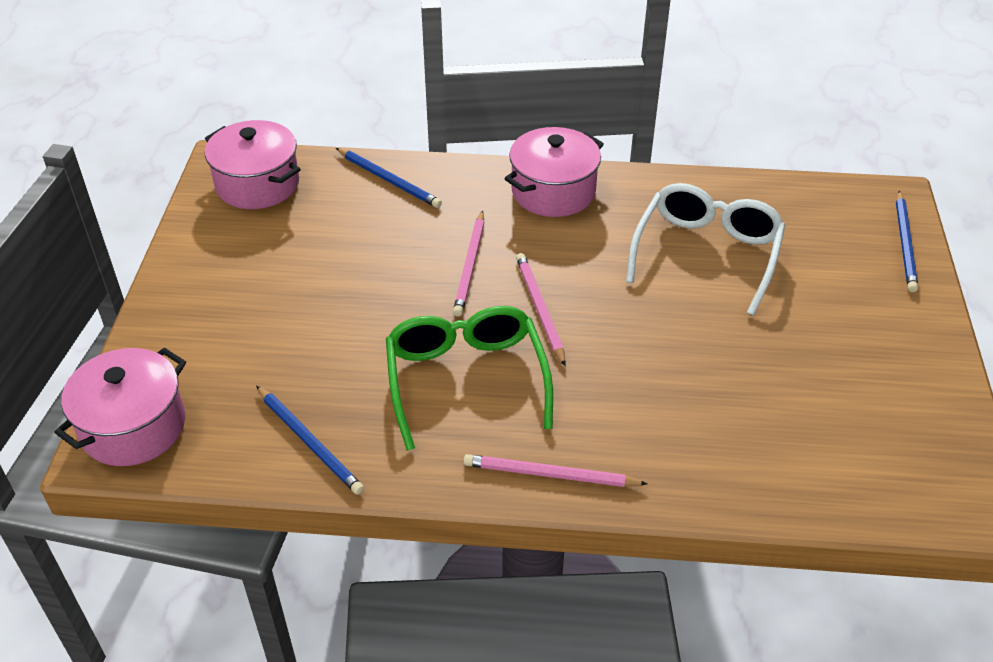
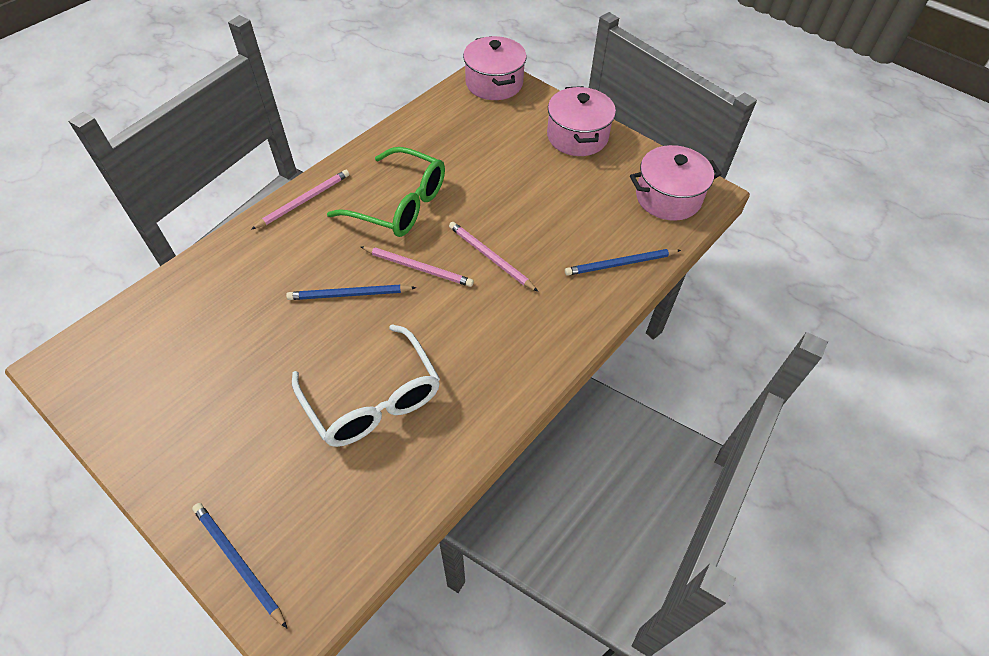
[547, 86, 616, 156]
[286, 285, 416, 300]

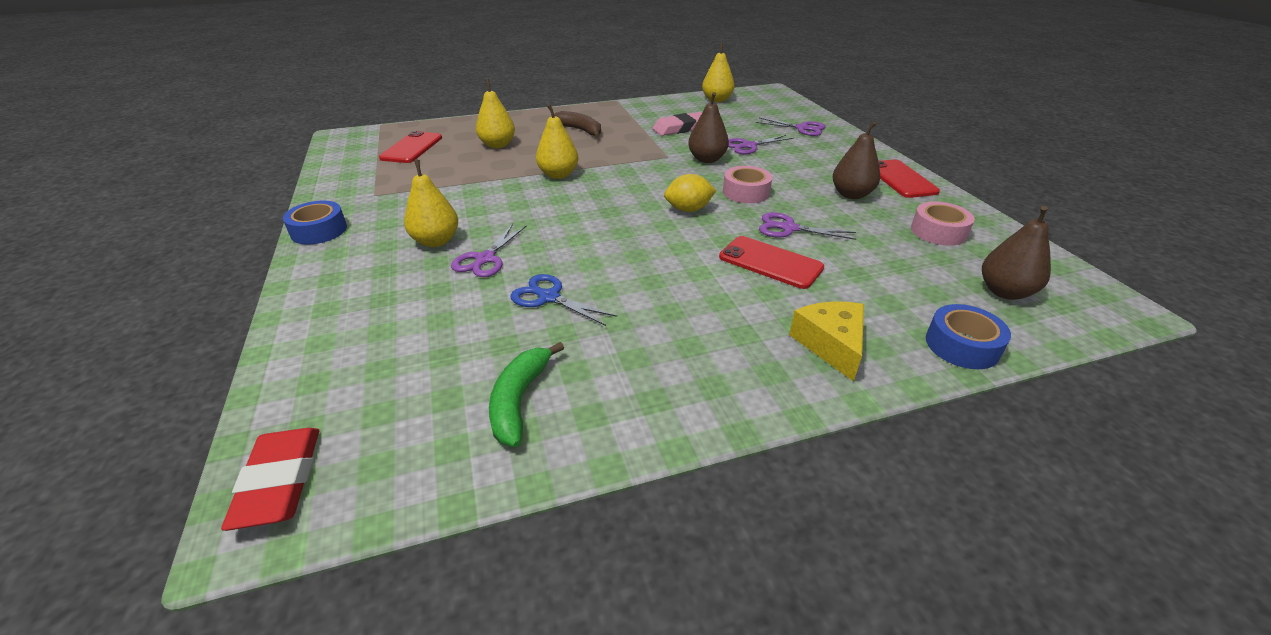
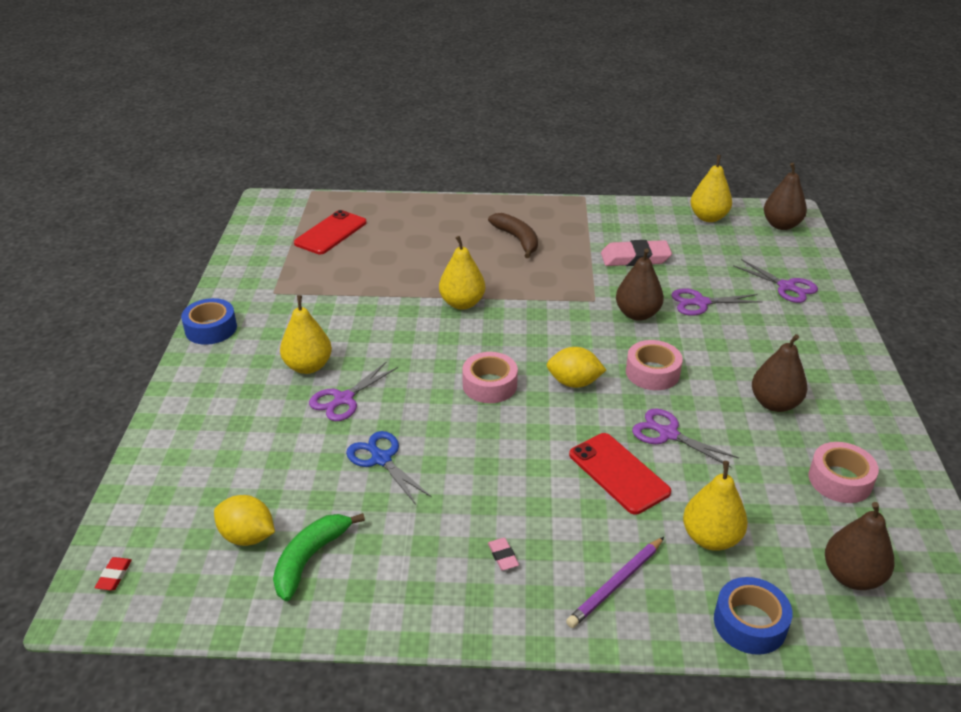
[683, 461, 748, 551]
[878, 159, 940, 198] (first image)
[566, 537, 664, 628]
[95, 557, 132, 590]
[764, 163, 807, 230]
[462, 352, 518, 403]
[214, 495, 275, 546]
[488, 538, 519, 570]

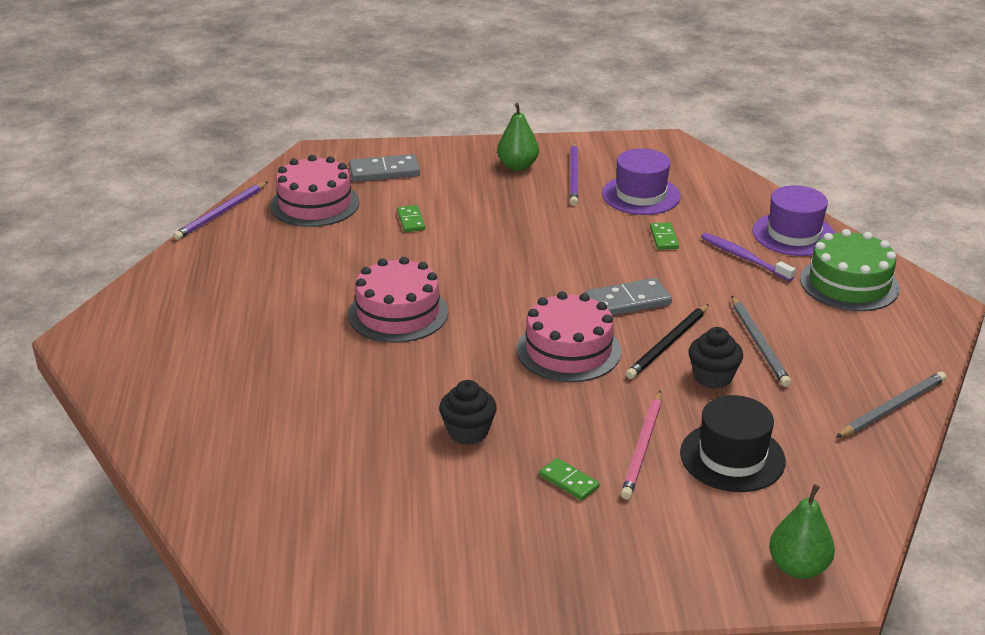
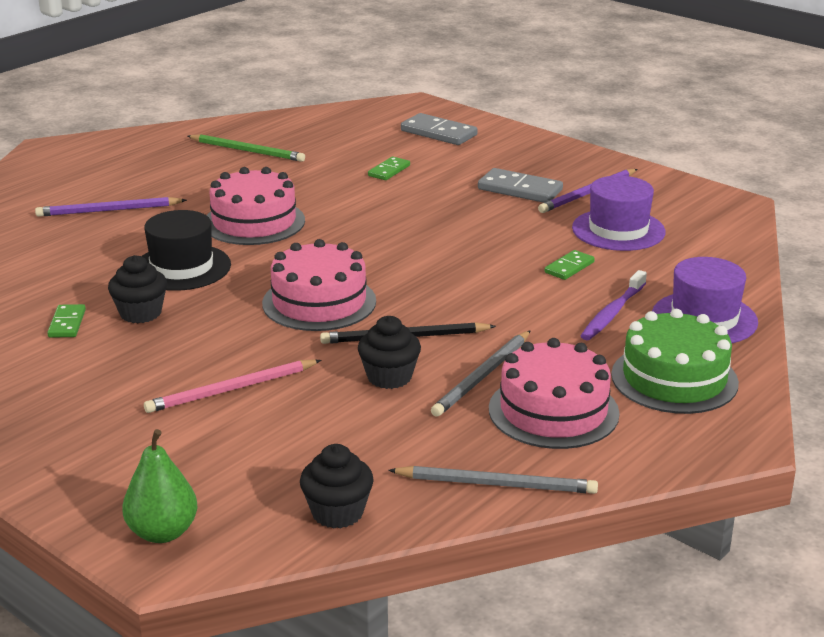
[497, 103, 539, 171] (first image)
[489, 338, 620, 449]
[35, 197, 187, 217]
[580, 270, 647, 340]
[478, 168, 563, 203]
[142, 210, 231, 291]
[47, 304, 86, 338]
[188, 134, 305, 162]
[300, 444, 374, 529]

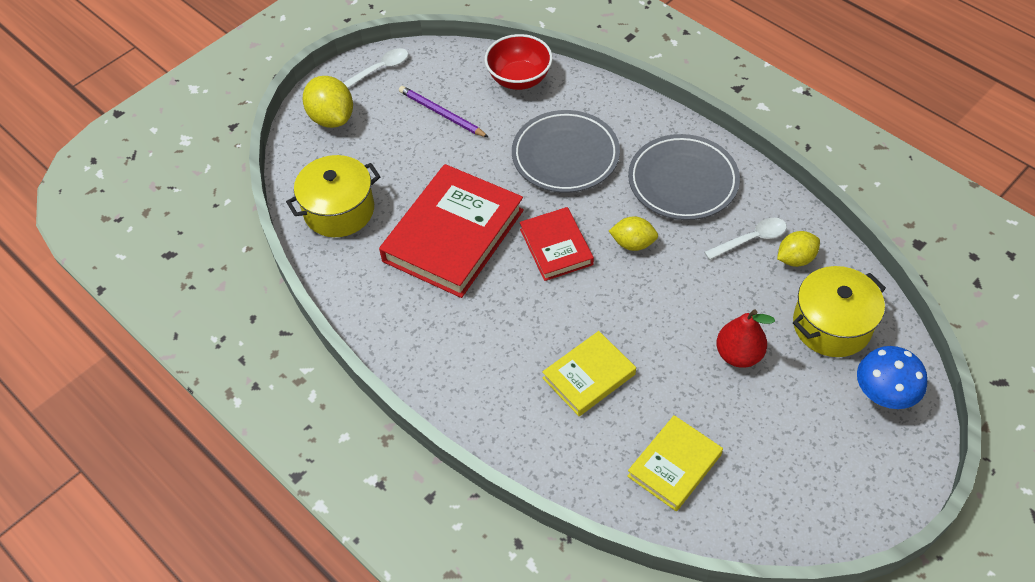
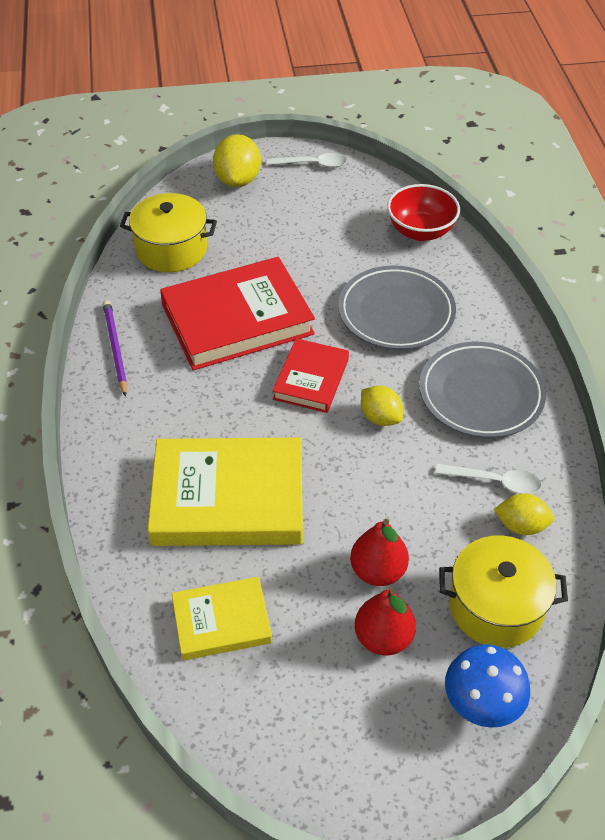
[103, 300, 127, 397]
[148, 438, 303, 546]
[355, 588, 416, 656]

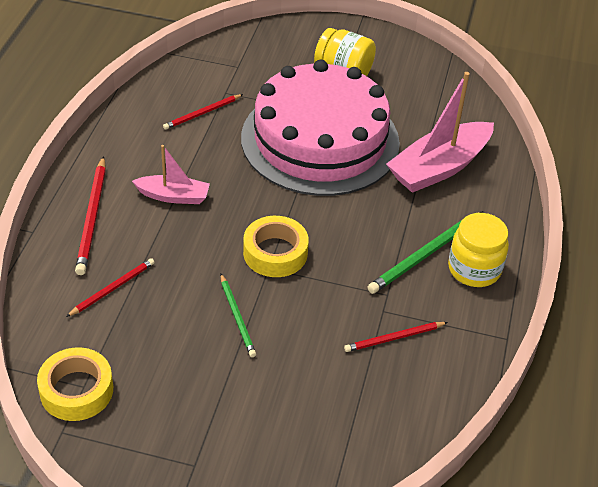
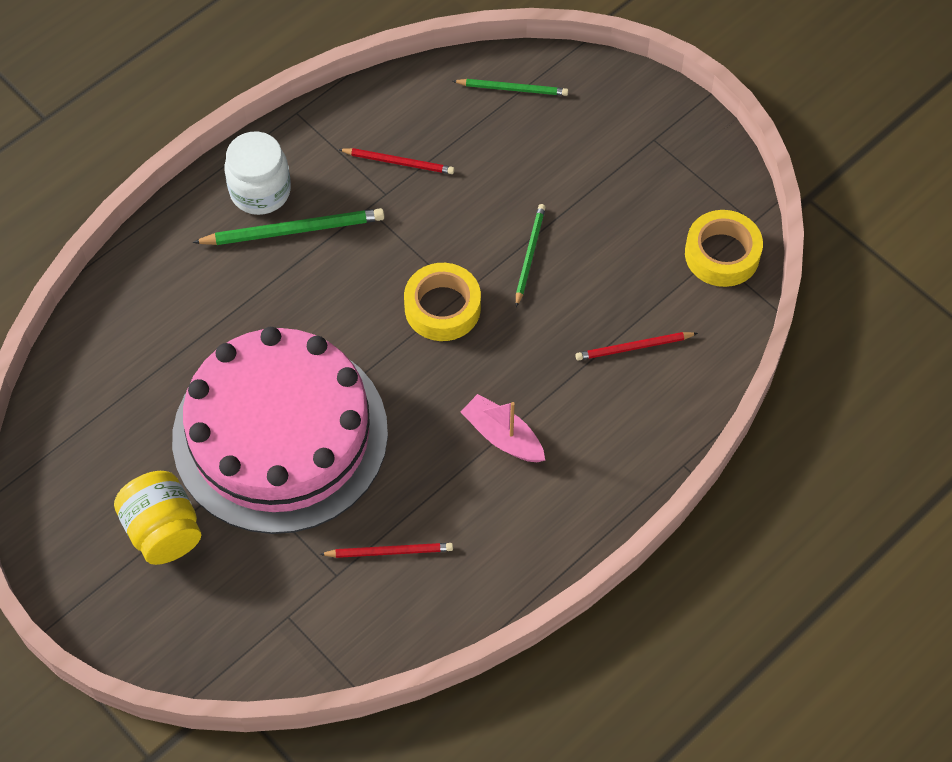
[386, 72, 494, 193] (first image)
[75, 156, 106, 275] (first image)
[224, 131, 291, 215]
[453, 79, 568, 96]

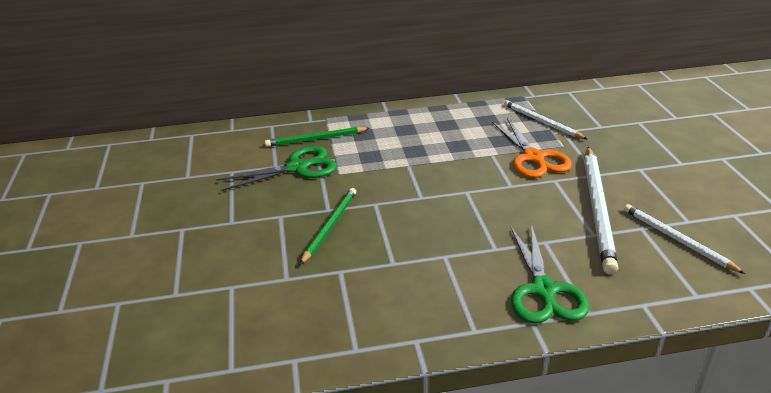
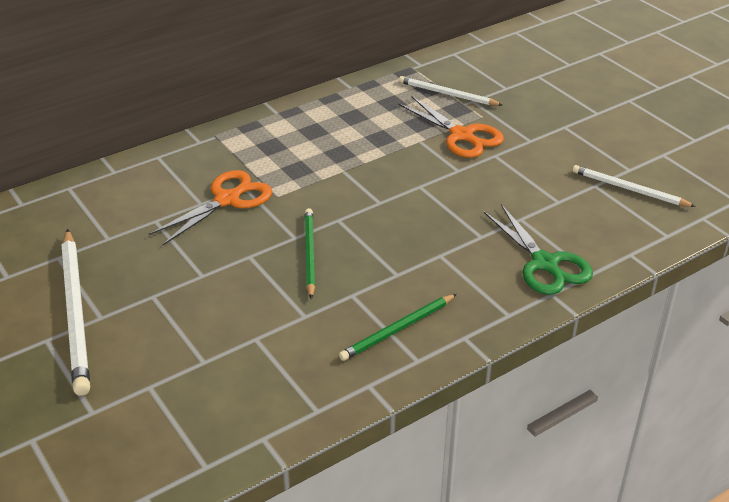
[339, 294, 457, 361]
[149, 170, 272, 245]
[61, 229, 90, 396]

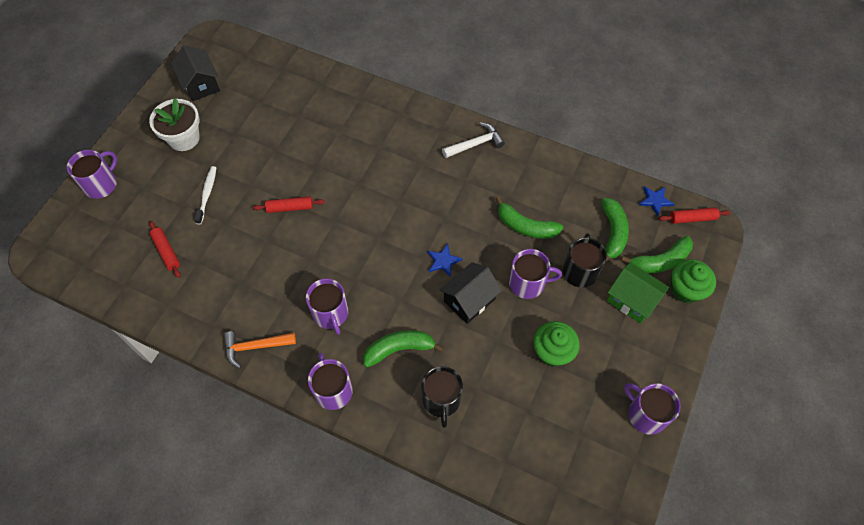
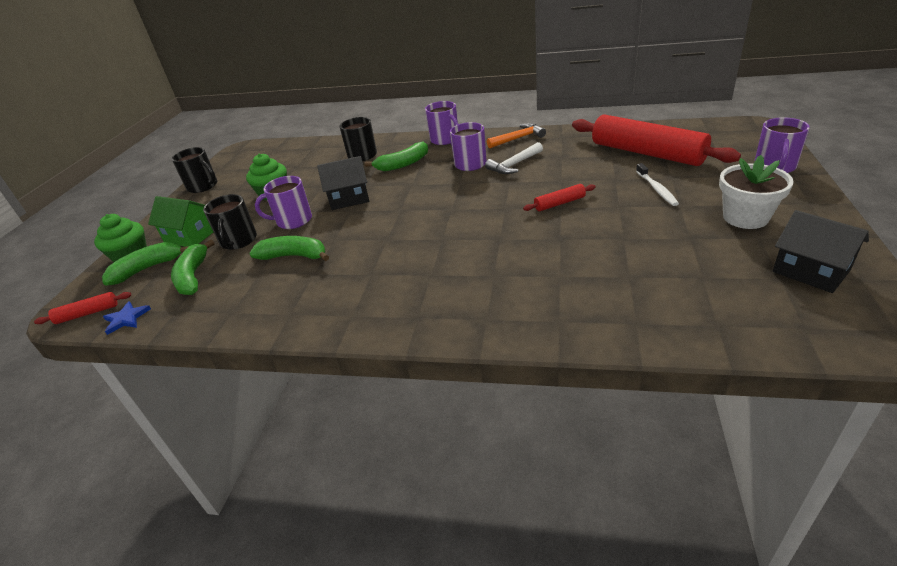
[485, 142, 543, 174]
[572, 115, 741, 166]
[427, 244, 463, 277] (first image)
[317, 156, 369, 210]
[172, 147, 217, 193]

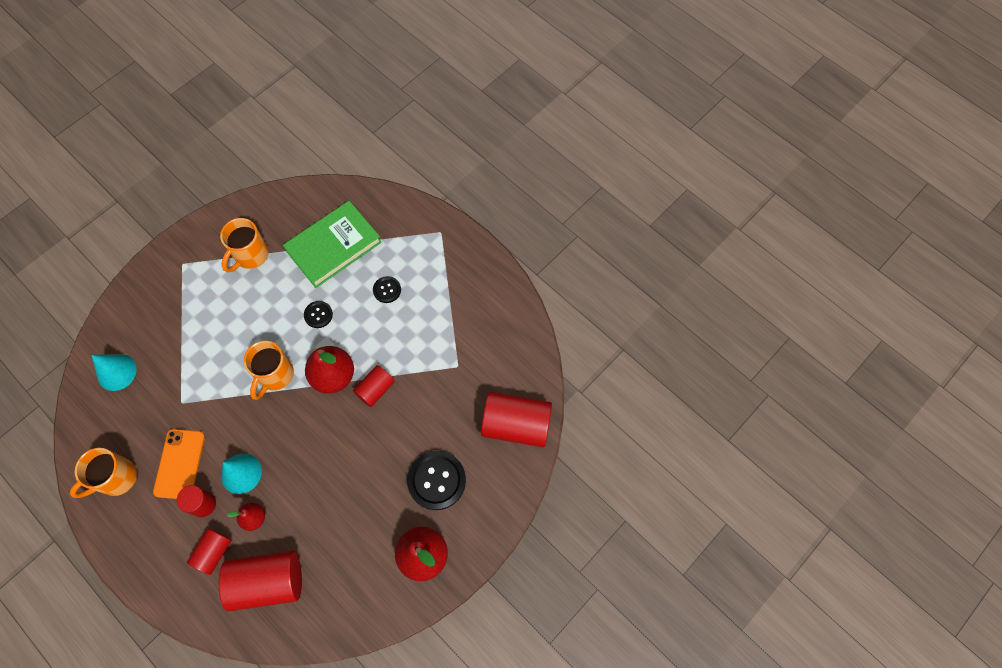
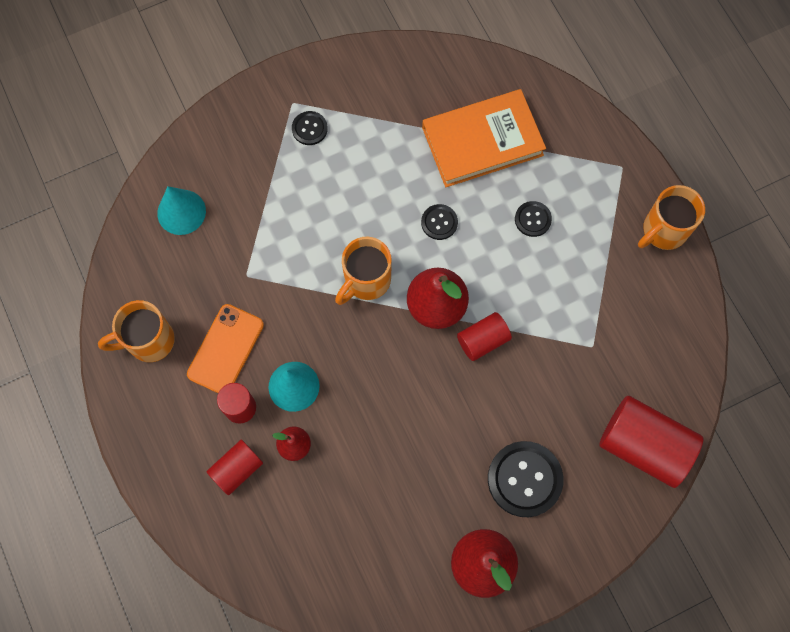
[422, 89, 546, 187]
[638, 185, 705, 250]
[219, 551, 302, 611] (first image)
[292, 111, 328, 145]

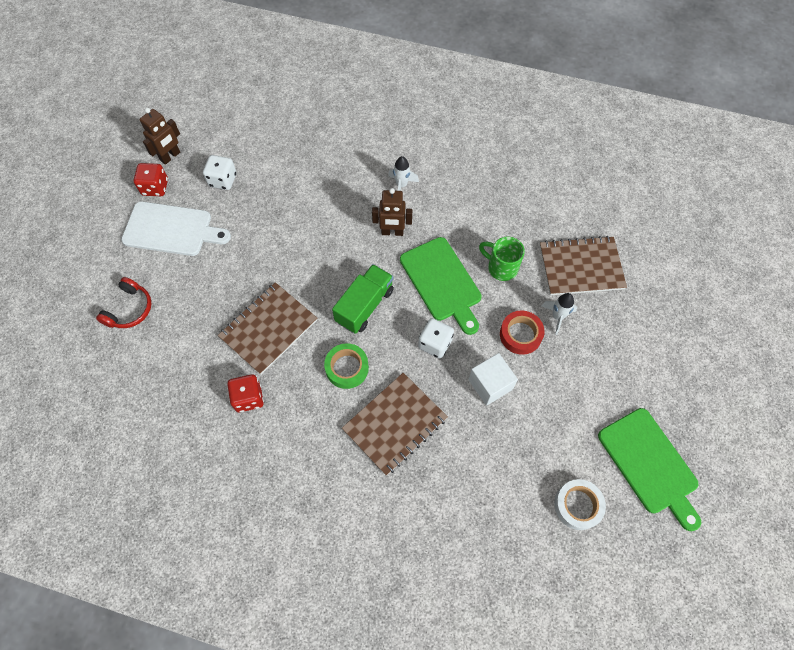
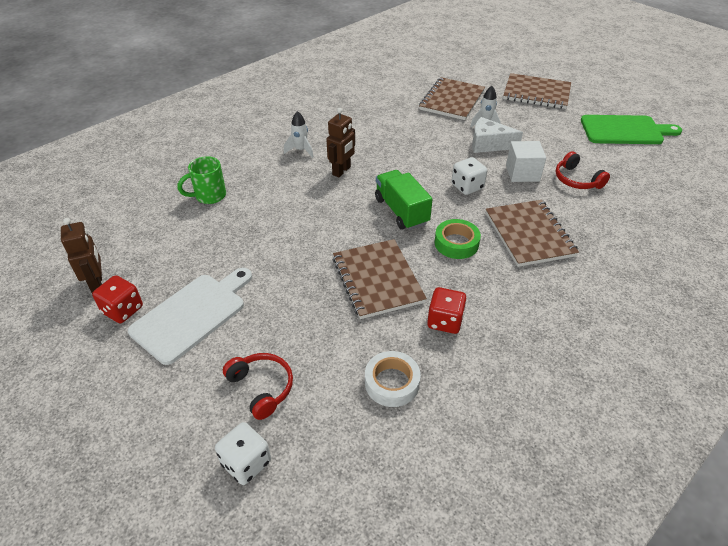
[215, 422, 271, 485]
[400, 237, 482, 335] (first image)
[177, 156, 226, 204]
[472, 117, 523, 153]
[365, 351, 421, 407]
[503, 73, 571, 109]
[556, 151, 610, 189]

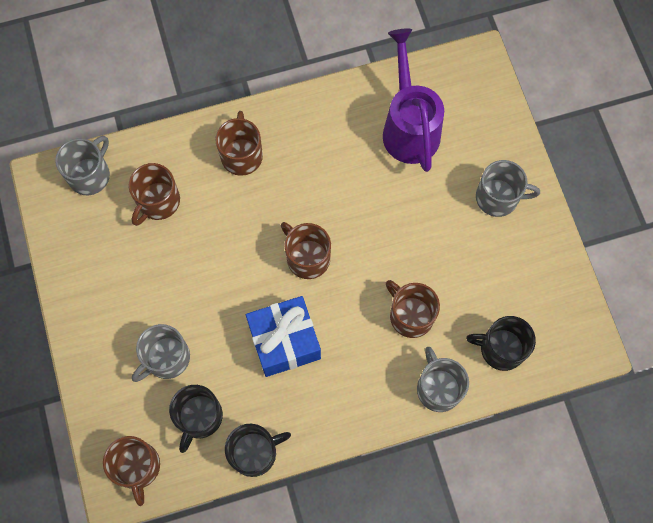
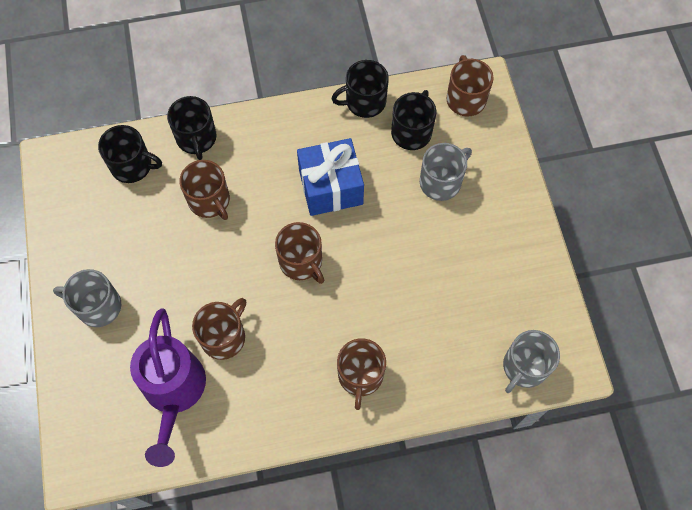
[192, 298, 246, 360]
[167, 96, 217, 160]

